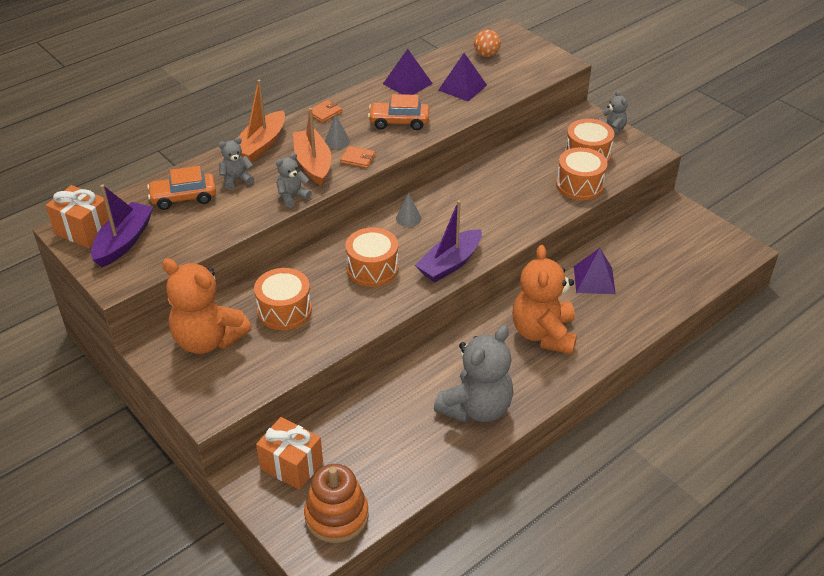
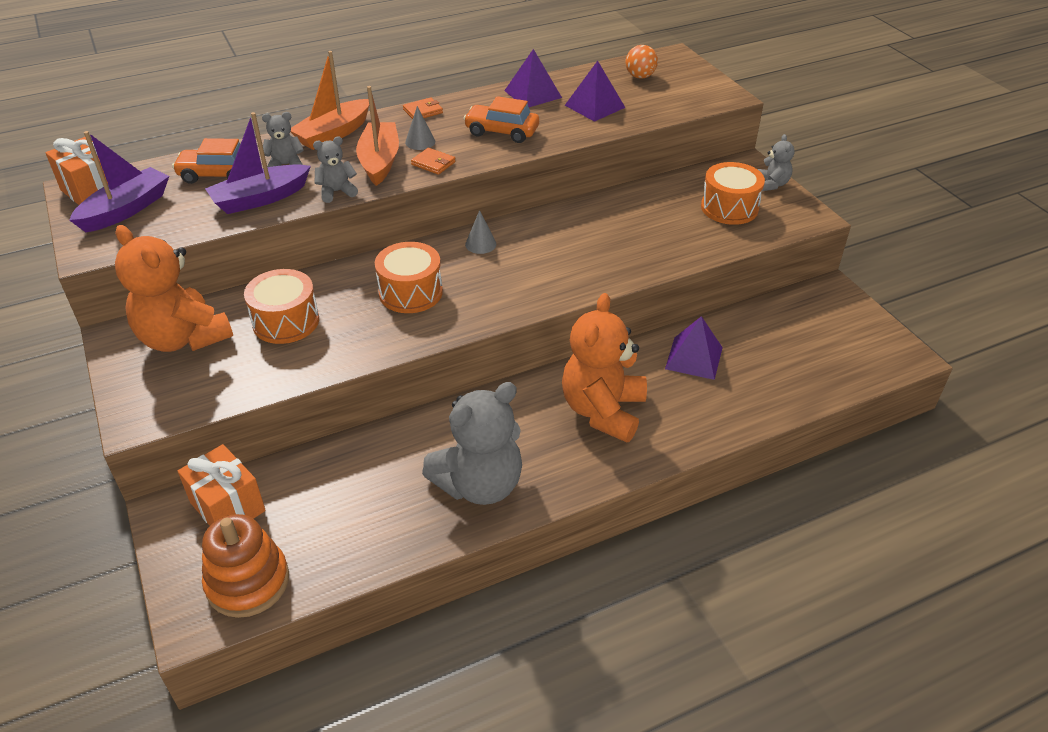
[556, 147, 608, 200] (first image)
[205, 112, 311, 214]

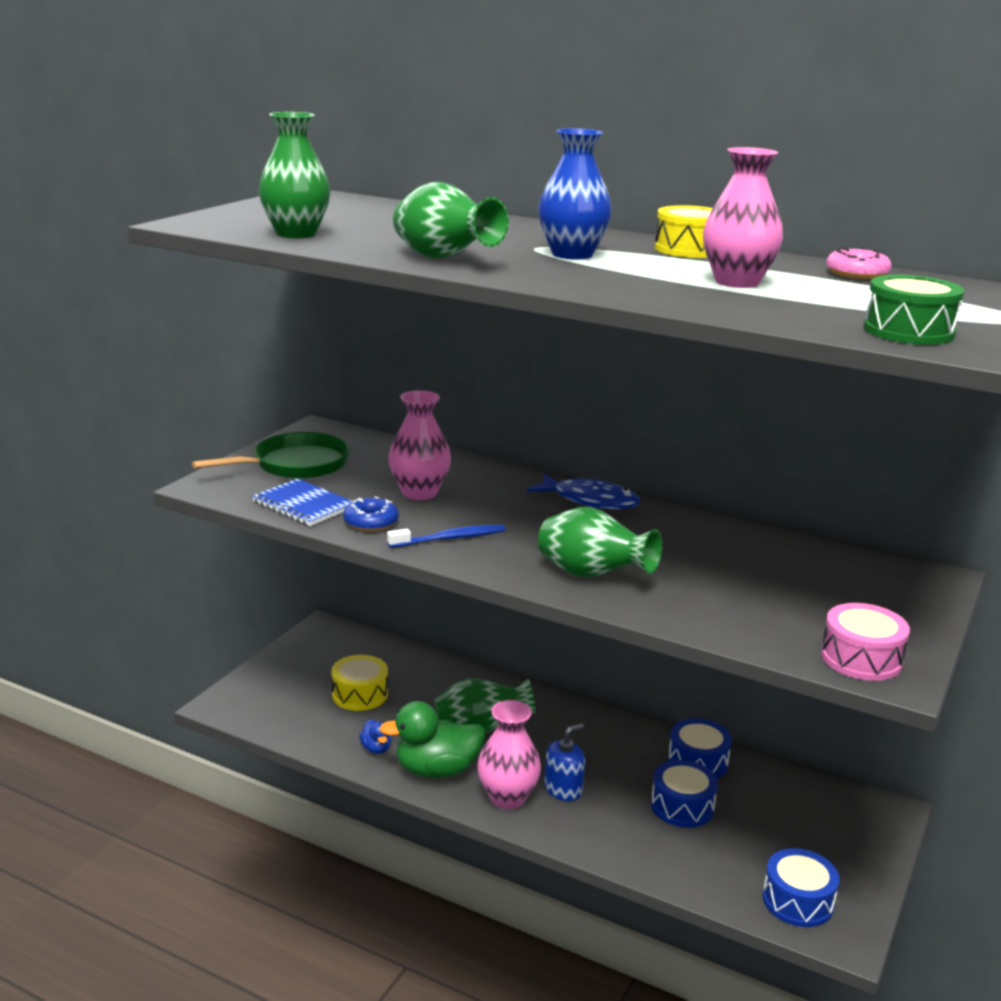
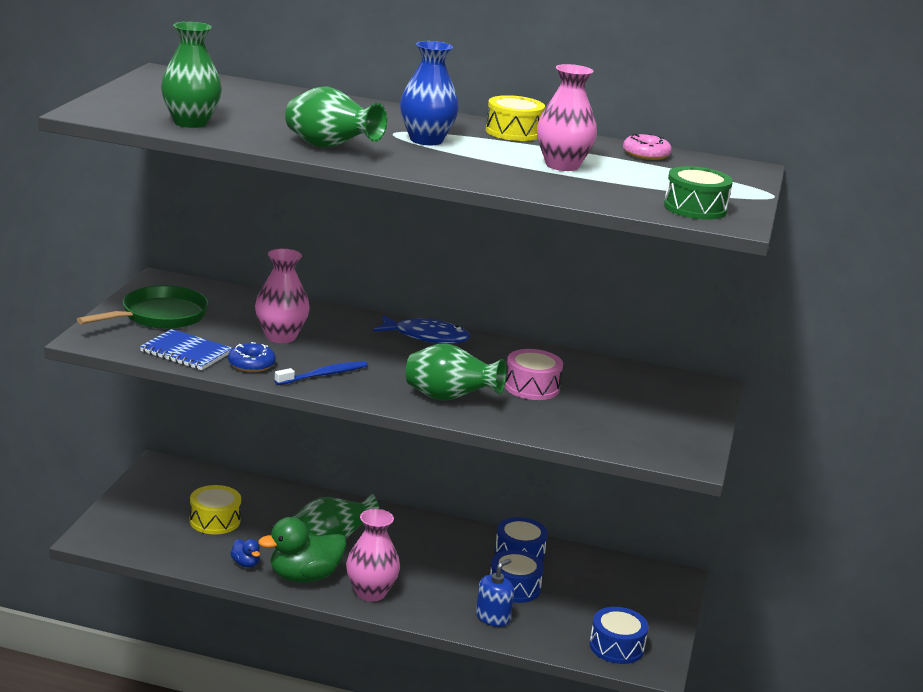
[505, 349, 563, 400]
[476, 558, 514, 627]

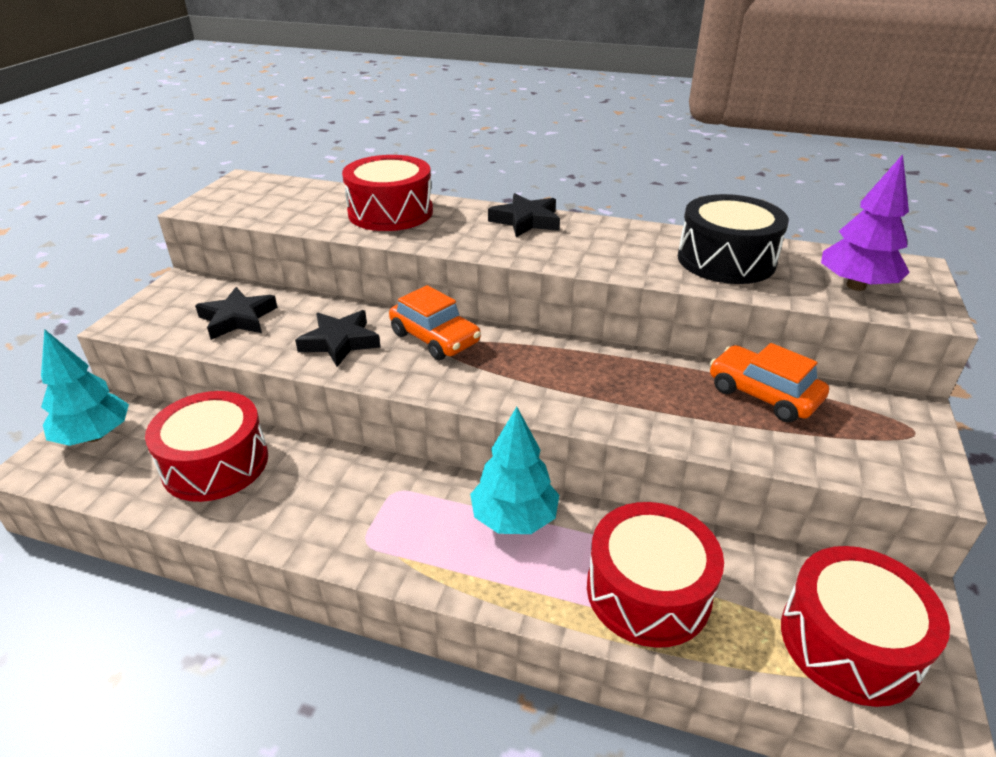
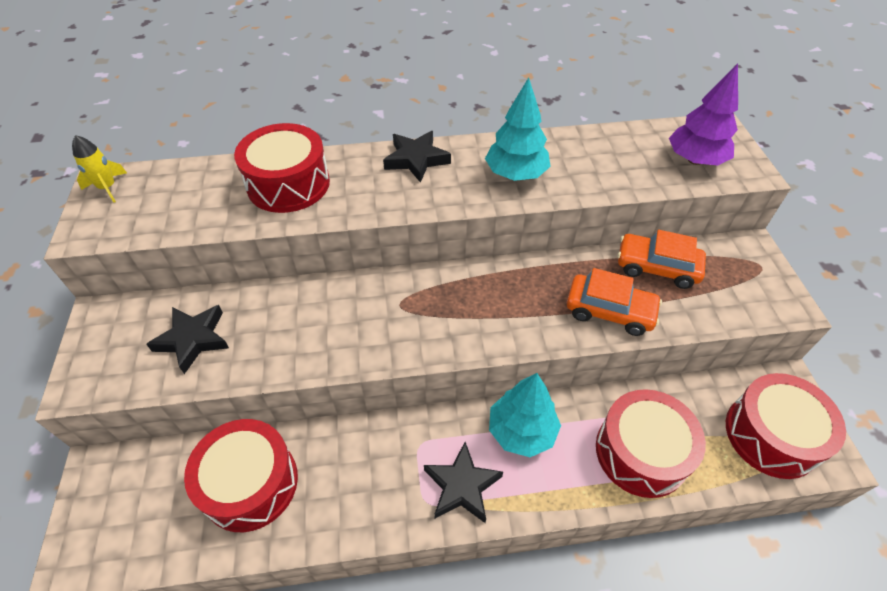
[678, 194, 789, 284] (first image)
[567, 268, 662, 336]
[424, 442, 503, 523]
[485, 77, 551, 181]
[72, 135, 127, 202]

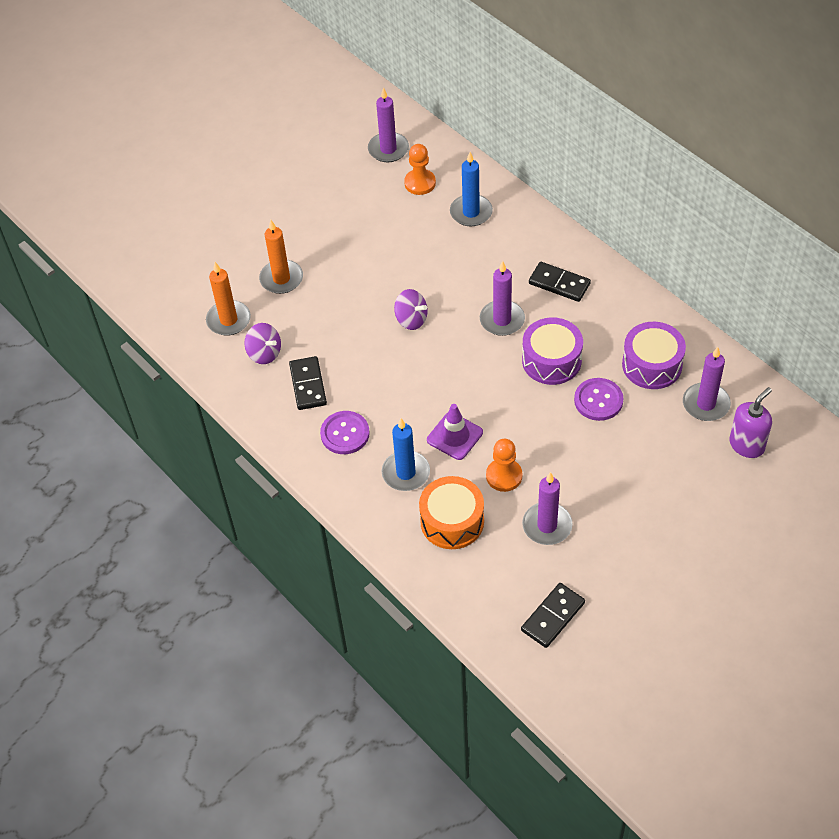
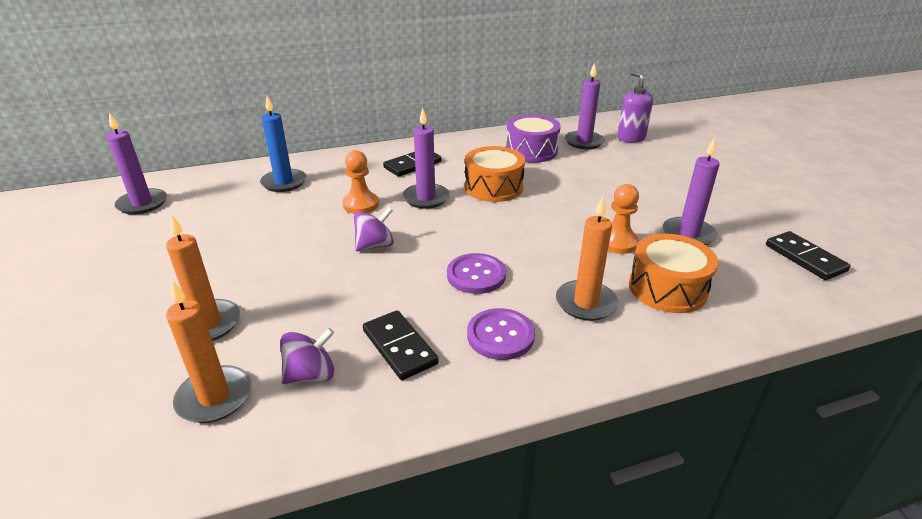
[342, 150, 379, 214]
[465, 146, 525, 202]
[363, 310, 438, 380]
[447, 253, 506, 294]
[427, 404, 483, 460] (first image)
[556, 197, 618, 321]

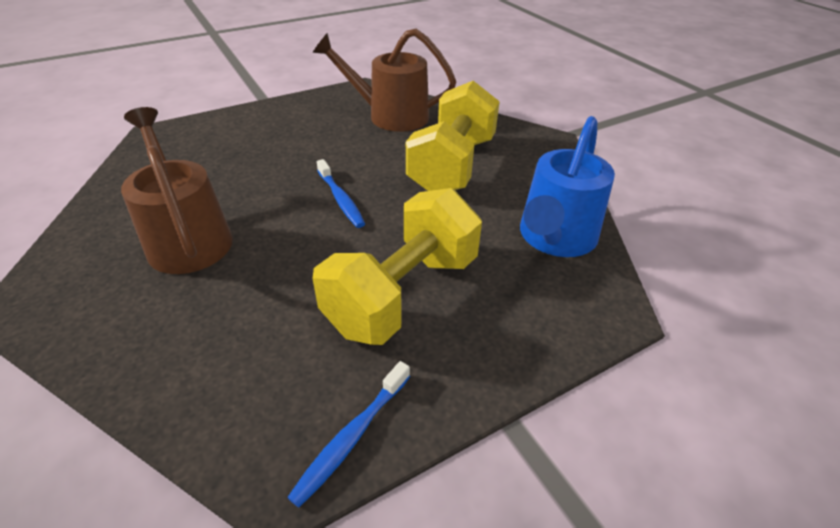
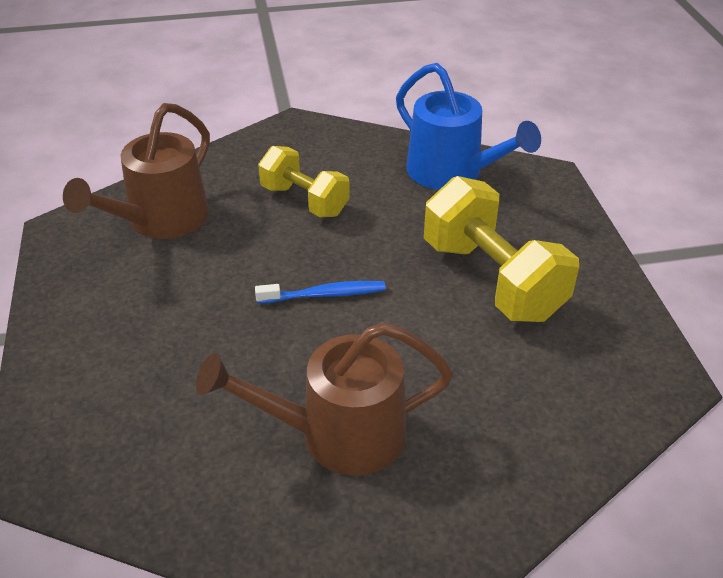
[258, 146, 350, 217]
[287, 361, 410, 508] (first image)

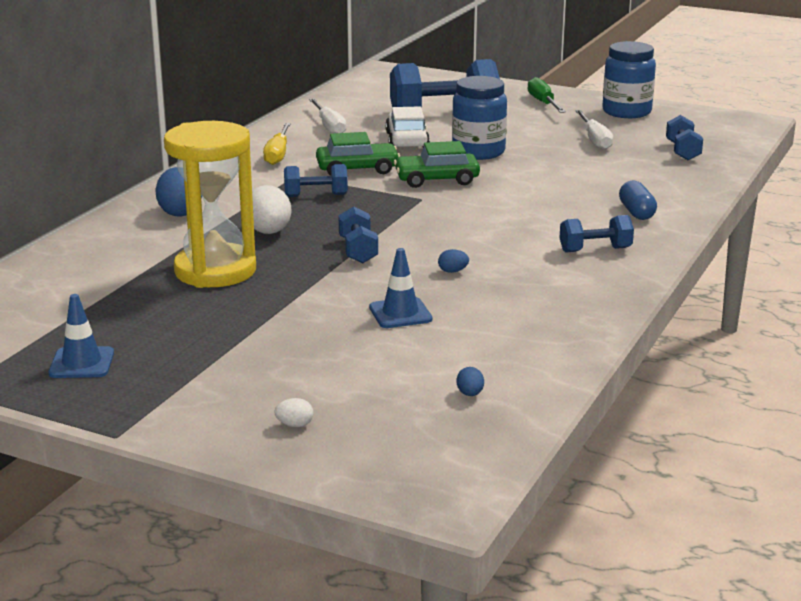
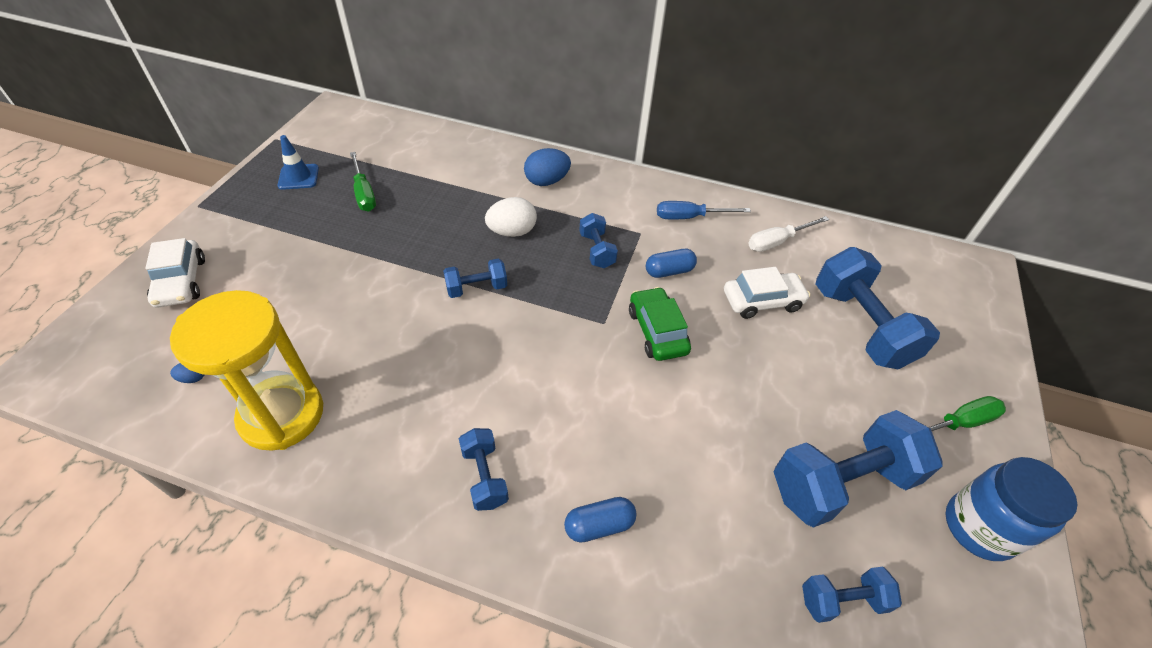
[452, 76, 507, 160] (first image)
[774, 410, 943, 528]
[170, 290, 323, 451]
[657, 201, 751, 220]
[646, 249, 697, 278]
[369, 248, 432, 328] (first image)
[438, 249, 469, 273] (first image)
[146, 238, 205, 307]
[350, 152, 376, 212]

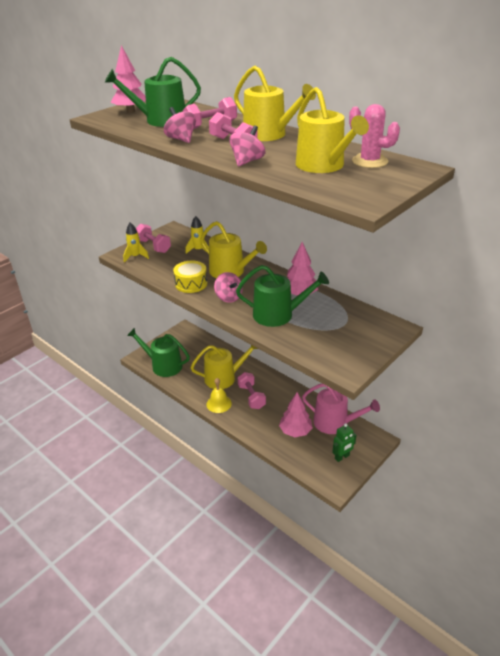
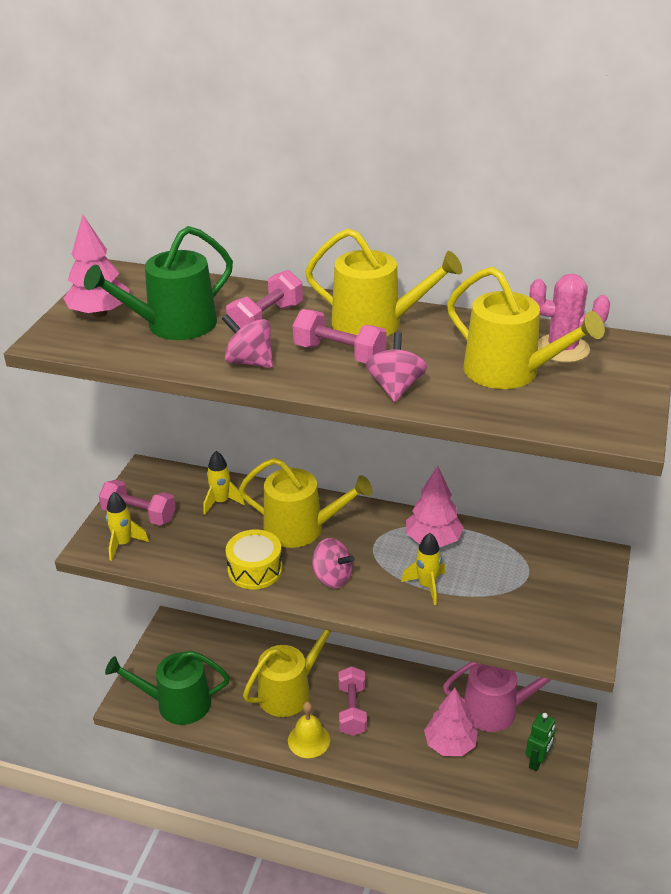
[401, 533, 446, 605]
[339, 666, 367, 736]

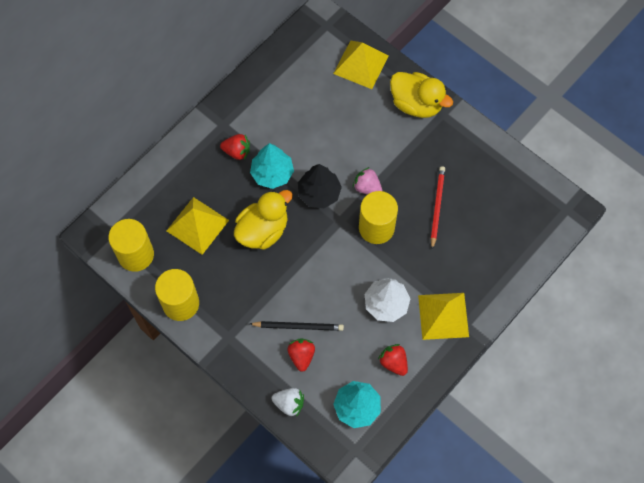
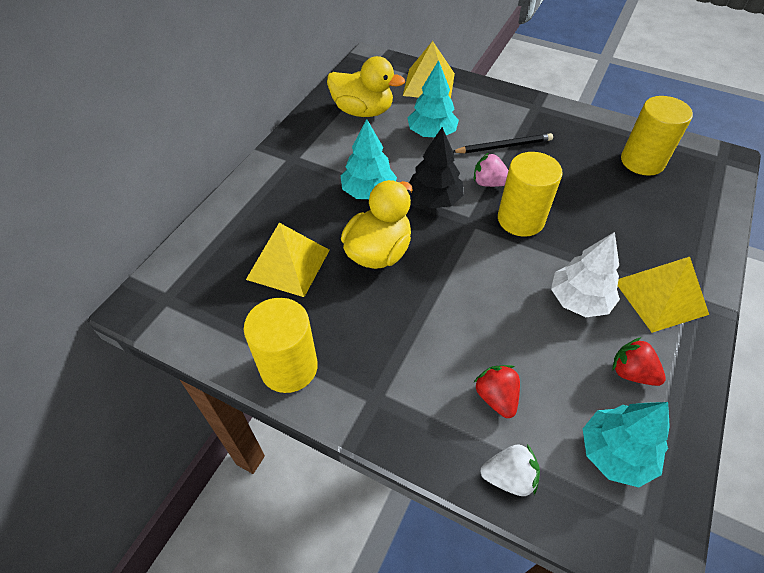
[327, 56, 405, 117]
[220, 134, 250, 160] (first image)
[431, 166, 445, 250] (first image)
[621, 96, 693, 176]
[453, 133, 553, 153]
[407, 60, 459, 137]

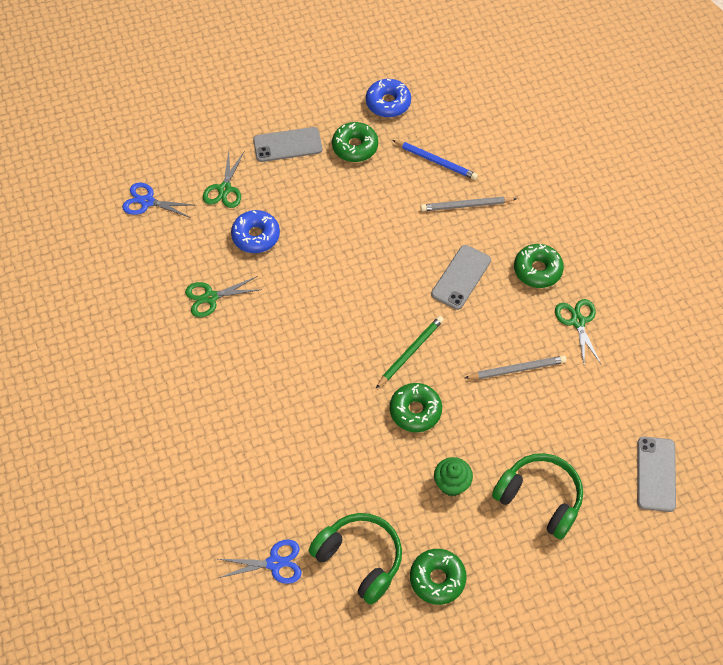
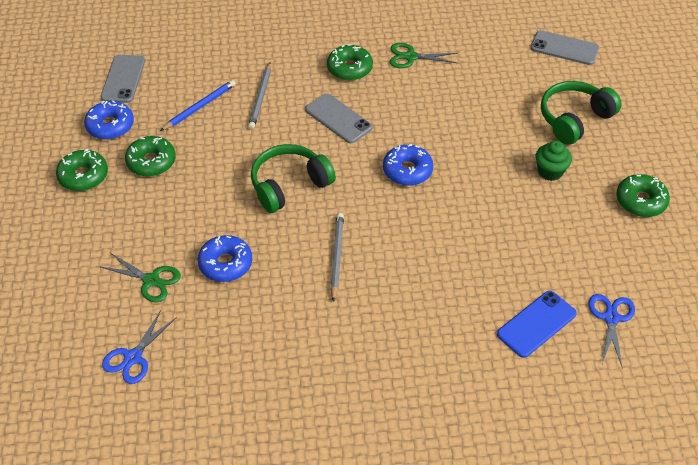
[101, 55, 145, 103]
[185, 276, 262, 317] (first image)
[383, 144, 433, 186]
[330, 213, 344, 302]
[56, 149, 108, 191]
[251, 144, 336, 213]
[497, 291, 577, 358]

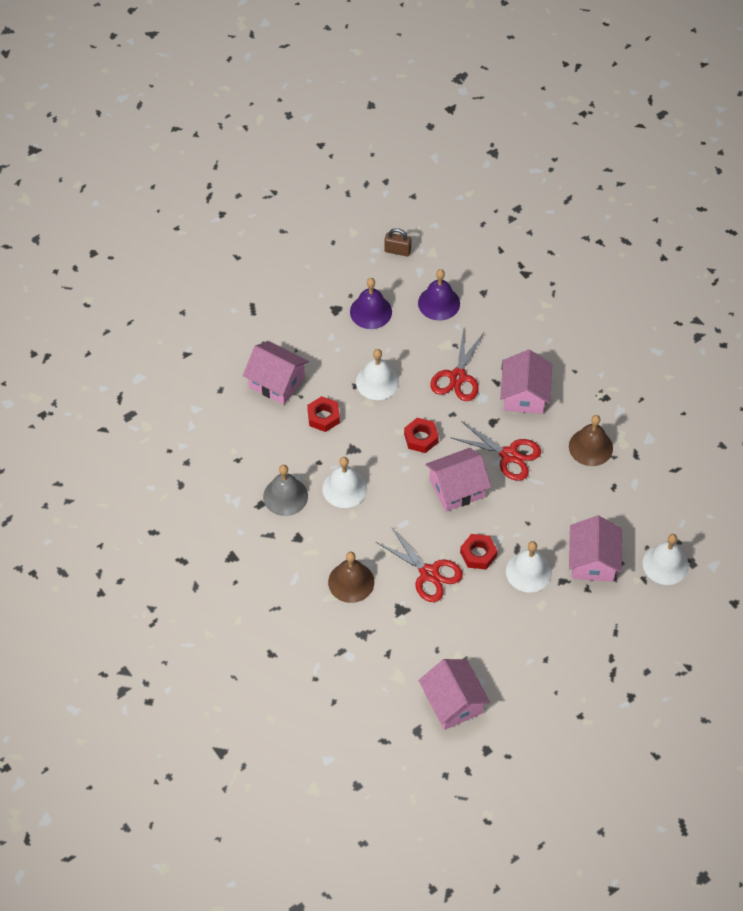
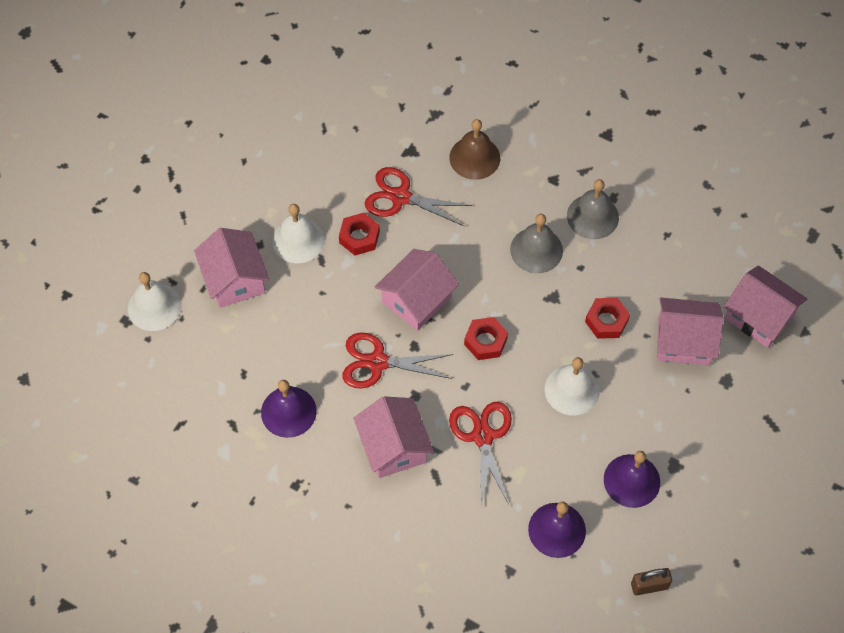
[261, 380, 317, 438]
[510, 214, 563, 273]
[724, 265, 807, 348]

